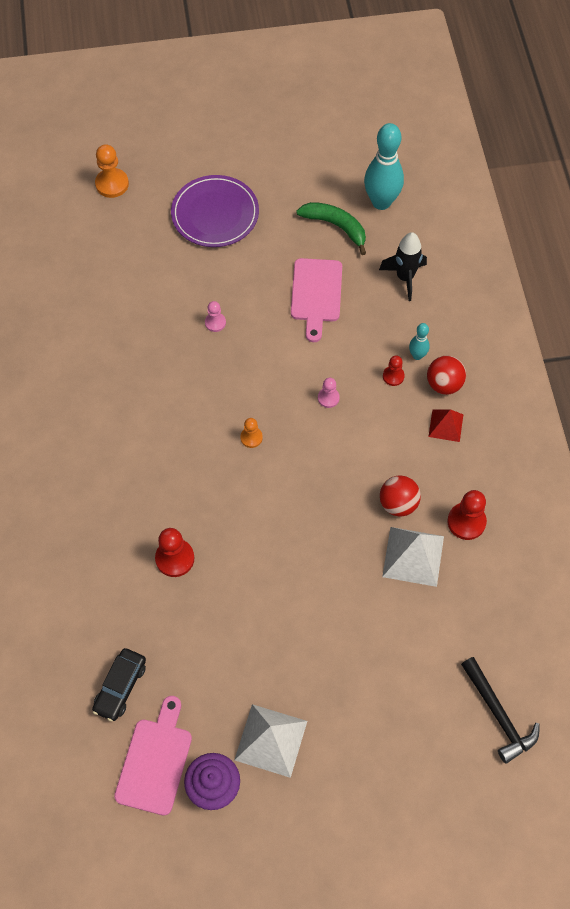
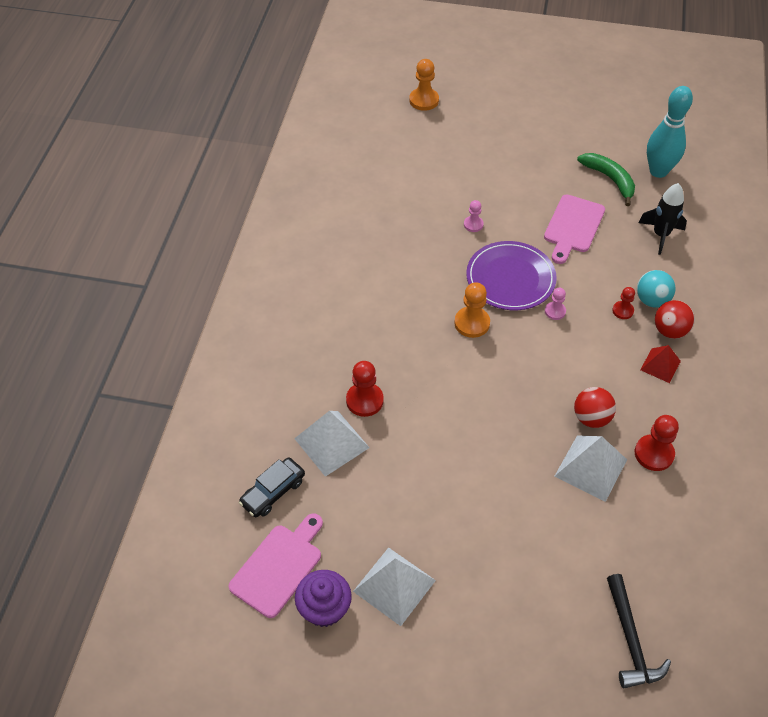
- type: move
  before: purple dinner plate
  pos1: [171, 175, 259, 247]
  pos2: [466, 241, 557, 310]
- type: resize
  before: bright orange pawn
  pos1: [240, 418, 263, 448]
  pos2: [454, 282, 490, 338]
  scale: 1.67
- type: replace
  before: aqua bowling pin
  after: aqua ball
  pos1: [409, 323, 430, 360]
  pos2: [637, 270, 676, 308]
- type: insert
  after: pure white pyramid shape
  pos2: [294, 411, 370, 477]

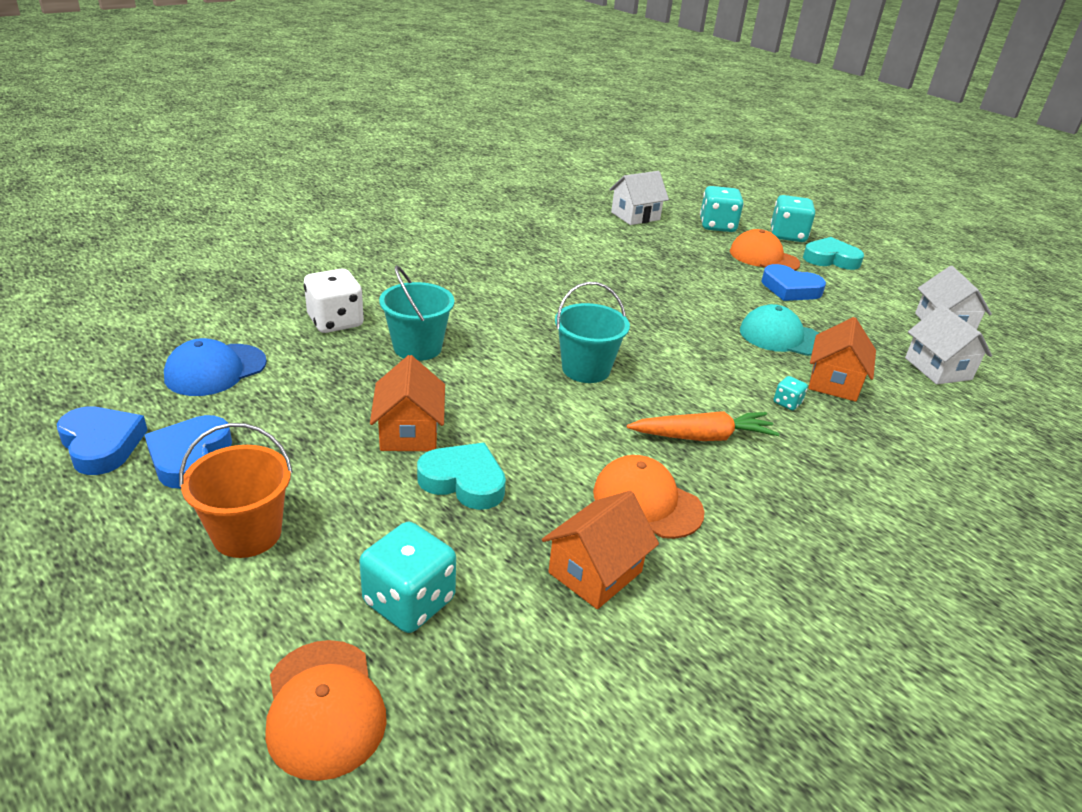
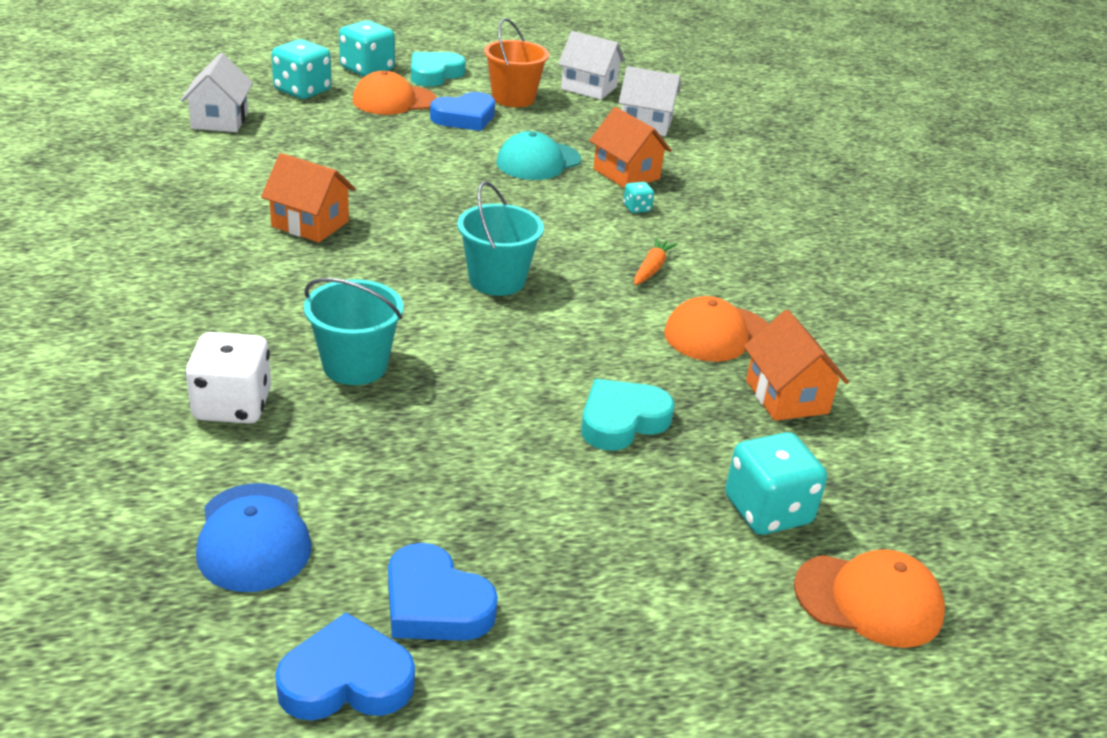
- type: move
  before: bright orange bucket
  pos1: [179, 423, 293, 558]
  pos2: [484, 18, 549, 107]
- type: move
  before: bright orange house
  pos1: [370, 355, 445, 451]
  pos2: [261, 153, 356, 243]
- type: resize
  before: bright orange root vegetable
  pos1: [627, 411, 779, 441]
  pos2: [634, 238, 678, 285]
  scale: 0.63

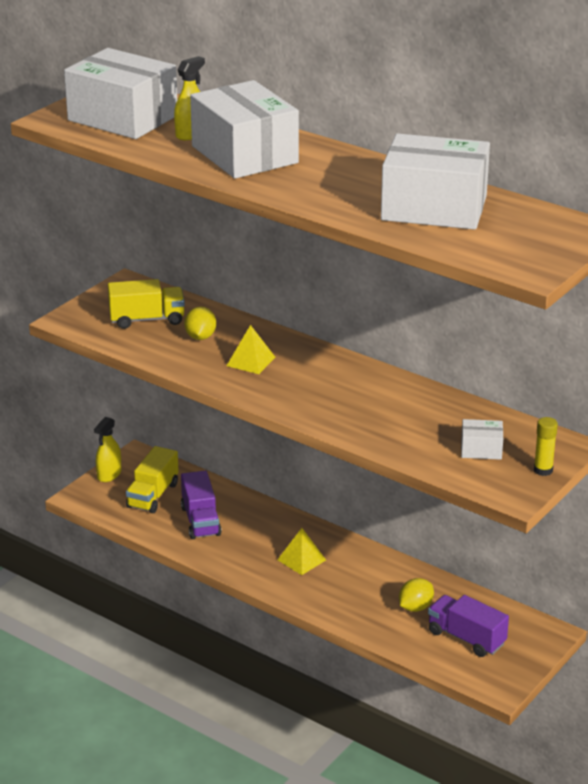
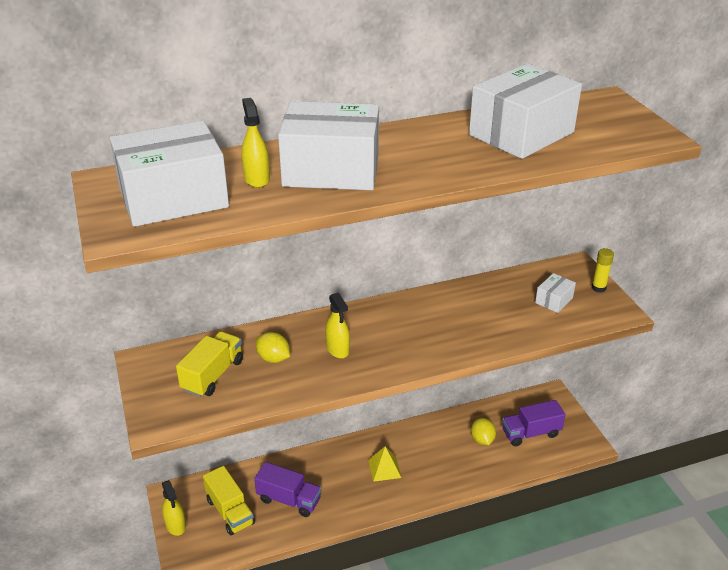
- type: replace
  before: bright yellow pyramid shape
  after: bright yellow spray bottle
  pos1: [227, 325, 275, 374]
  pos2: [325, 292, 350, 358]

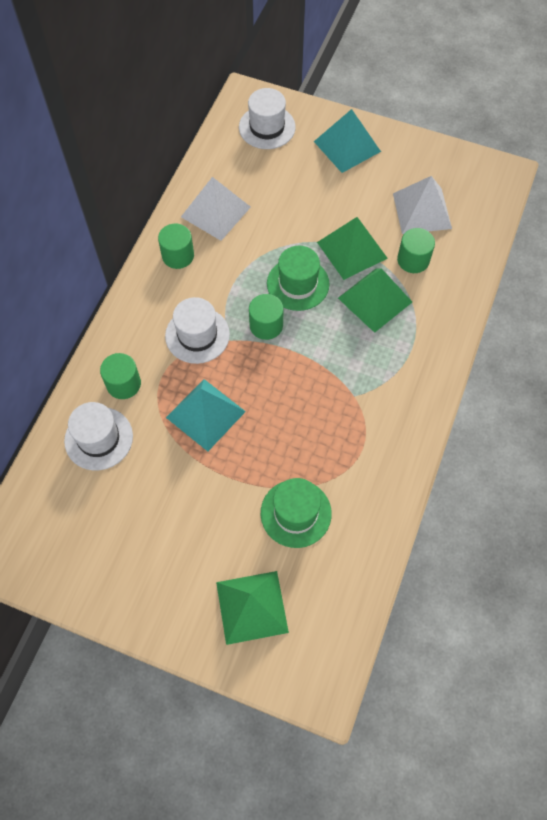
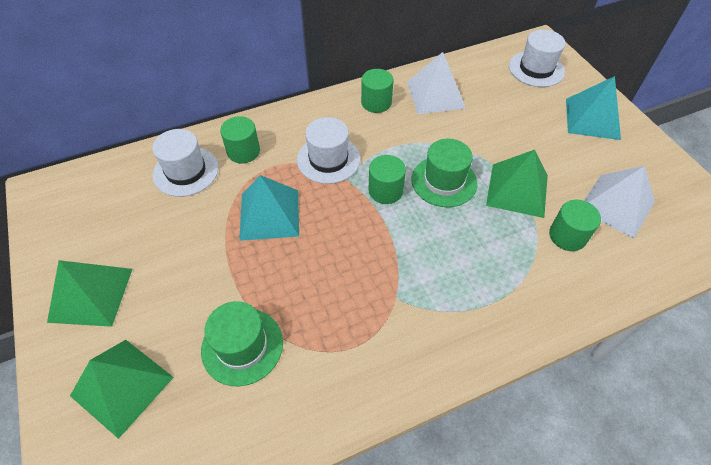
- type: move
  before: leaf-green pyramid shape
  pos1: [338, 269, 412, 333]
  pos2: [47, 260, 133, 327]

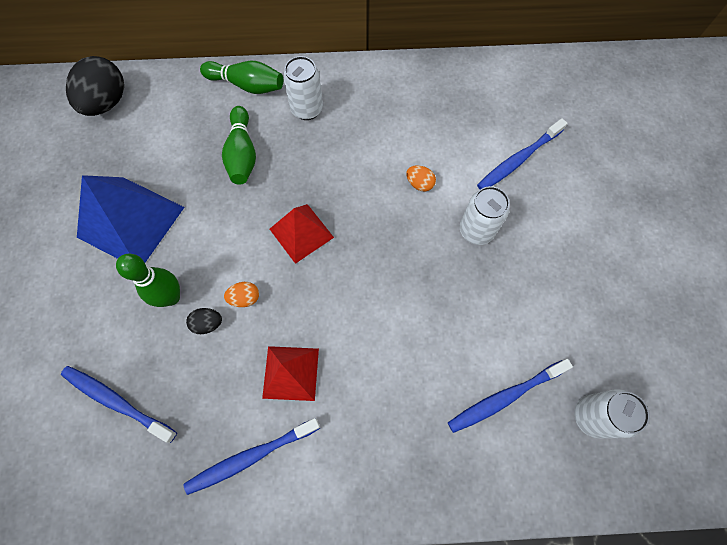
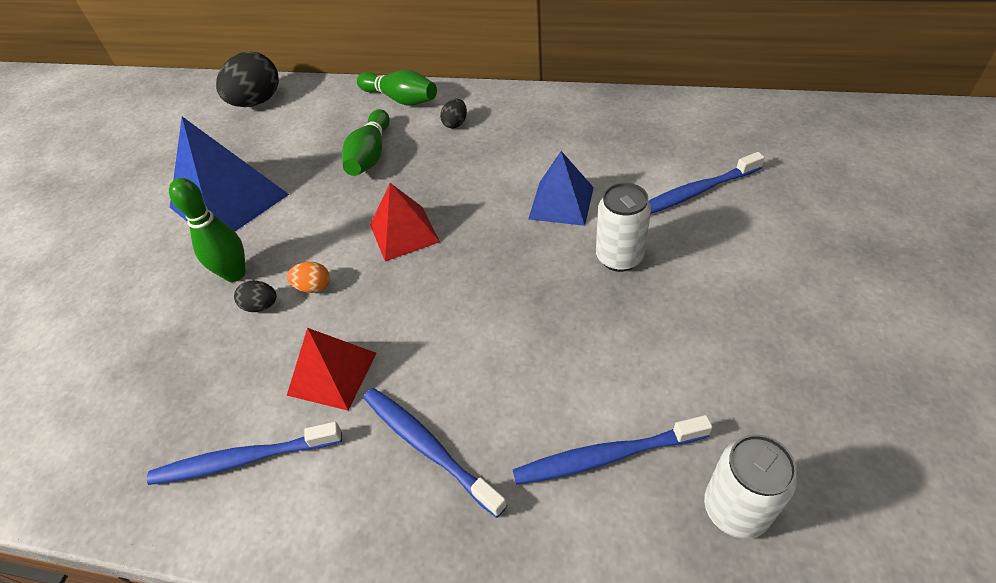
- type: move
  before: blue tooth brush
  pos1: [61, 366, 177, 443]
  pos2: [363, 388, 507, 518]
- type: replace
  before: pure white can
  after: jet-black egg
  pos1: [283, 56, 323, 120]
  pos2: [440, 99, 467, 129]
- type: replace
  before: bright orange egg
  after: blue pyramid shape
  pos1: [406, 166, 436, 191]
  pos2: [528, 151, 594, 226]

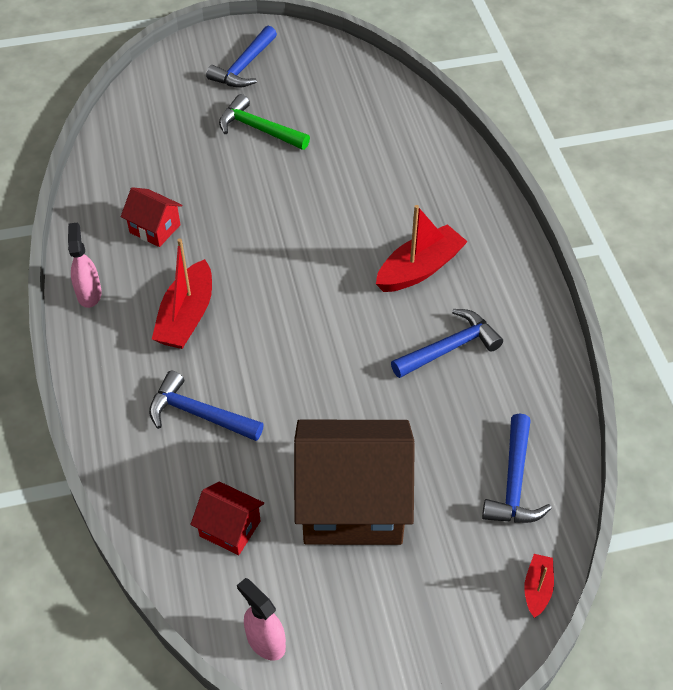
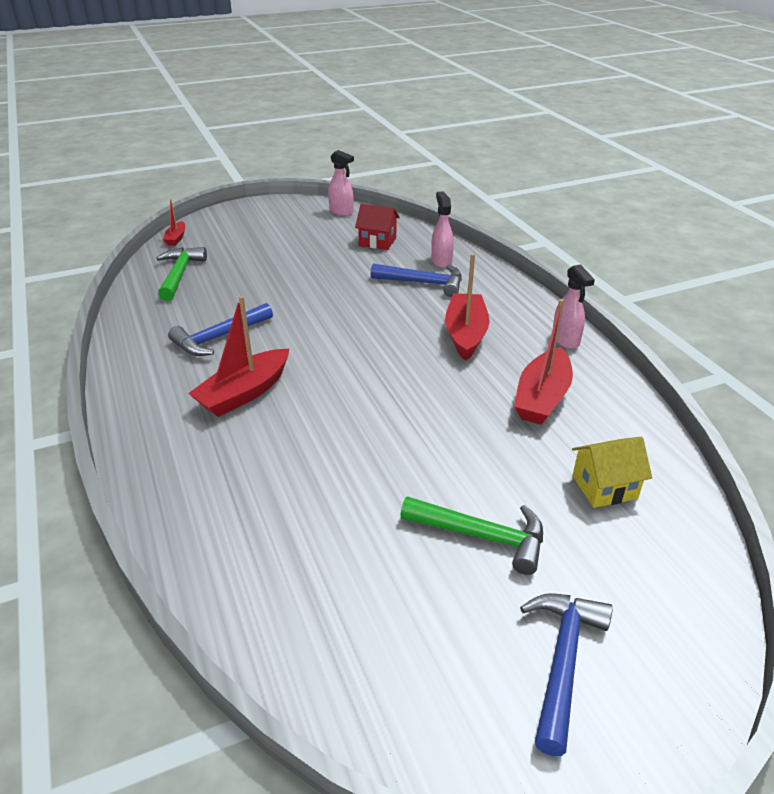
- type: replace
  before: crimson house
  after: crimson boat
  pos1: [121, 187, 182, 247]
  pos2: [514, 299, 573, 425]
- type: delete
  before: brown house
  pos1: [294, 420, 415, 545]
- type: recolor
  before: blue hammer
  after: leaf-green hammer
  pos1: [482, 414, 552, 523]
  pos2: [157, 247, 207, 301]
- type: insert
  after: pink spray bottle
  pos2: [431, 192, 454, 268]
- type: insert
  after: bright yellow house
  pos2: [572, 437, 652, 508]

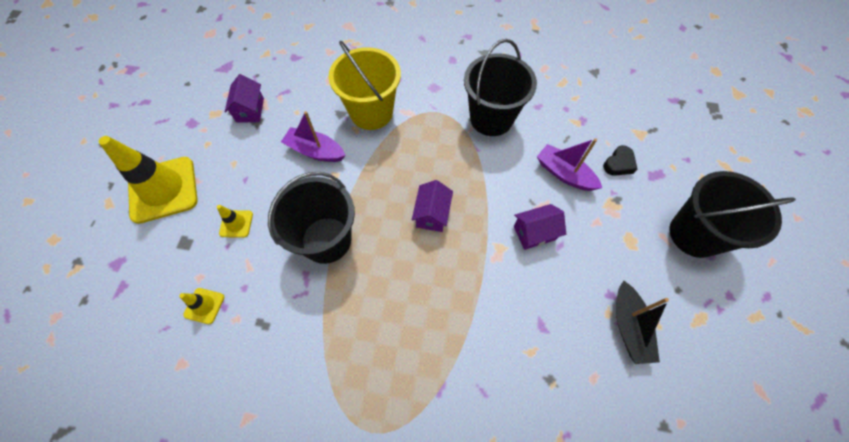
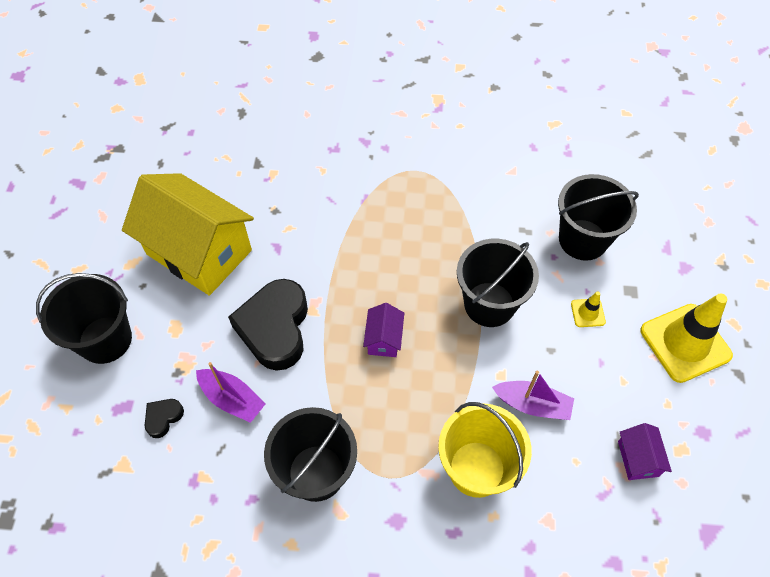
- type: replace
  before: bright yellow road cone
  after: jet-black bucket
  pos1: [179, 288, 224, 324]
  pos2: [558, 174, 639, 261]
- type: replace
  before: purple house
  after: jet-black heart shape
  pos1: [514, 204, 566, 250]
  pos2: [228, 279, 308, 371]
- type: replace
  before: jet-black boat
  after: bright yellow house
  pos1: [616, 281, 669, 364]
  pos2: [122, 173, 254, 296]

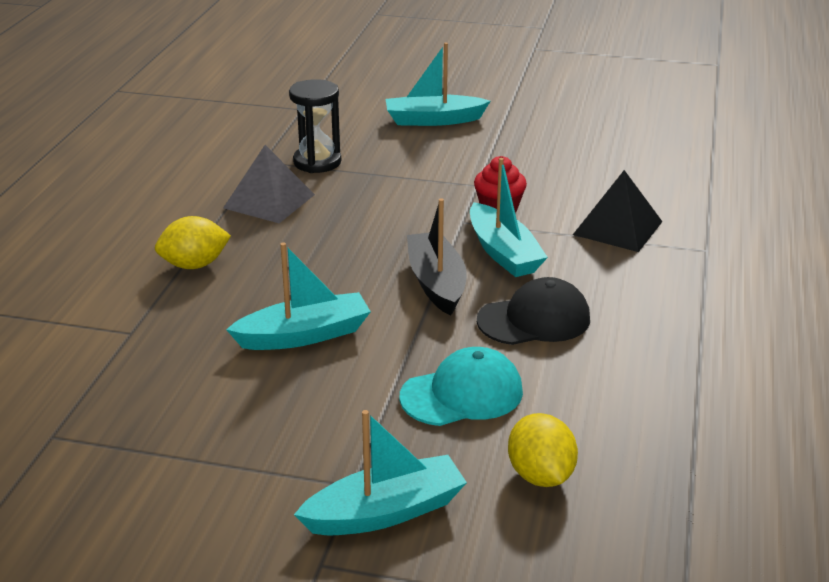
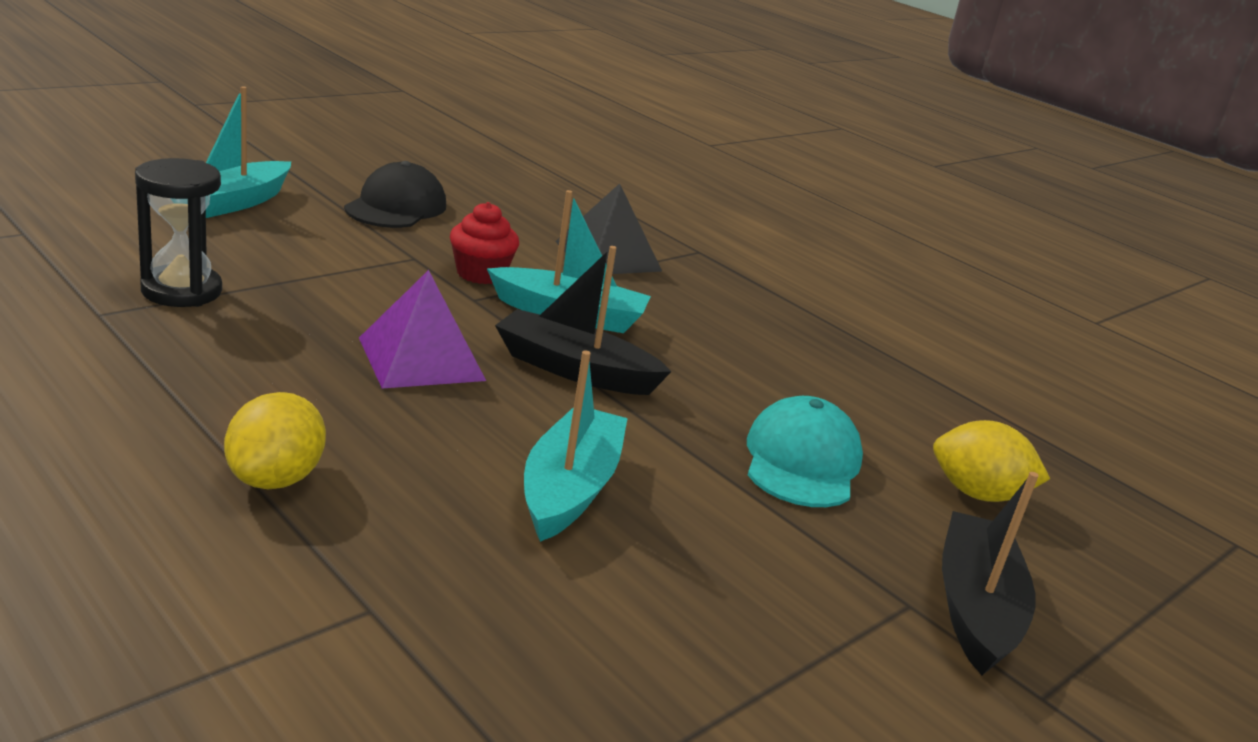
- type: delete
  before: grey pyramid shape
  pos1: [223, 145, 315, 223]
- type: recolor
  before: aqua boat
  after: jet-black boat
  pos1: [294, 410, 467, 536]
  pos2: [942, 472, 1039, 675]
- type: move
  before: jet-black baseball cap
  pos1: [477, 277, 590, 345]
  pos2: [344, 161, 446, 228]
- type: insert
  after: purple pyramid shape
  pos2: [359, 270, 486, 388]

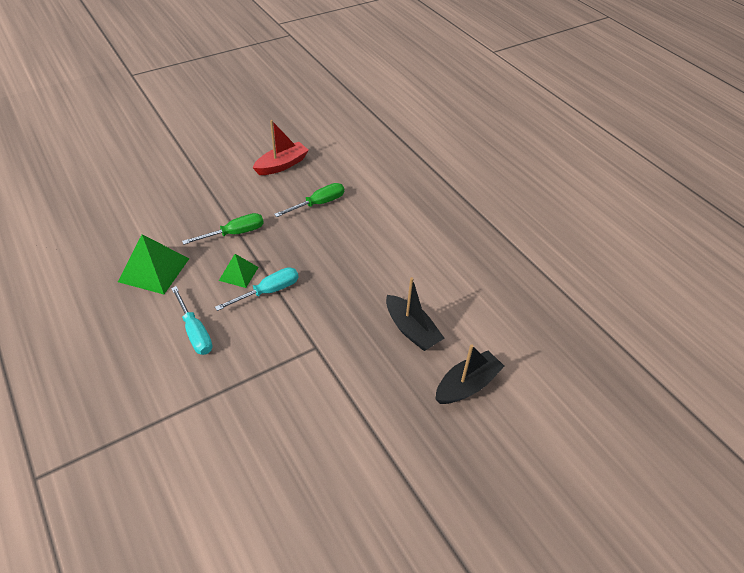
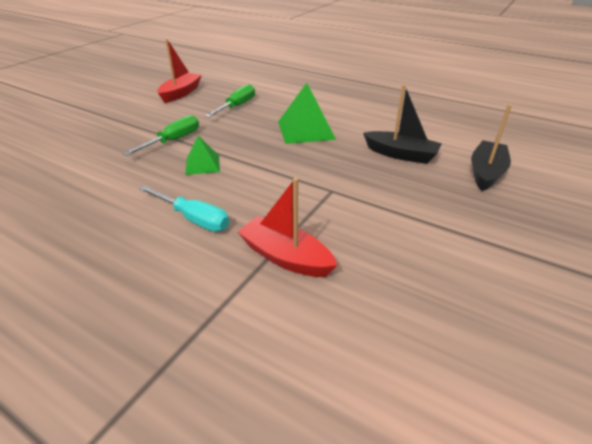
- type: move
  before: leaf-green pyramid shape
  pos1: [118, 234, 189, 294]
  pos2: [278, 83, 336, 144]
- type: delete
  before: aqua hand screwdriver
  pos1: [215, 267, 298, 311]
- type: insert
  after: crimson boat
  pos2: [238, 178, 337, 277]

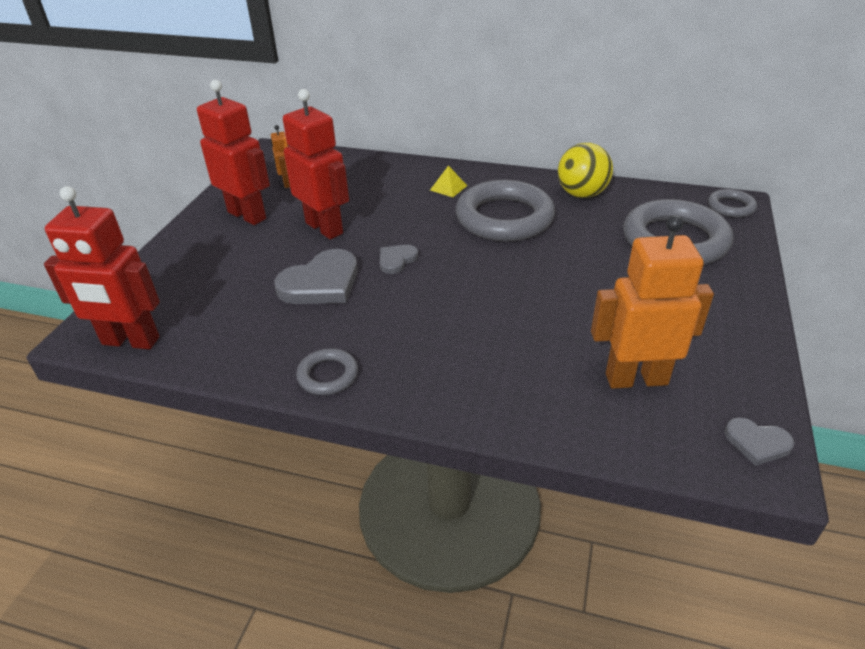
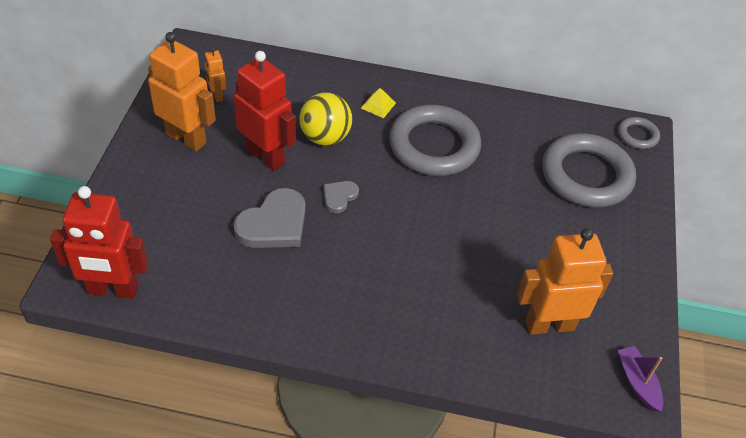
- type: recolor
  before: crimson robot figure
  after: bright orange robot figure
  pos1: [197, 80, 270, 225]
  pos2: [148, 32, 216, 152]
- type: delete
  before: grey ring
  pos1: [296, 348, 358, 395]
- type: move
  before: bright yellow ball
  pos1: [558, 143, 613, 198]
  pos2: [299, 92, 352, 146]
- type: replace
  before: grey heart shape
  after: purple boat
  pos1: [724, 417, 794, 466]
  pos2: [618, 346, 663, 412]

